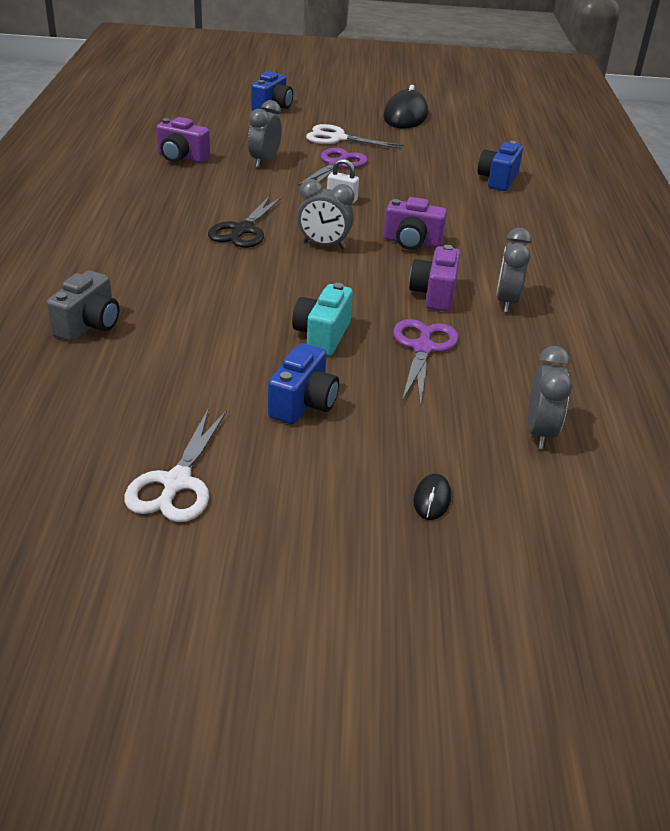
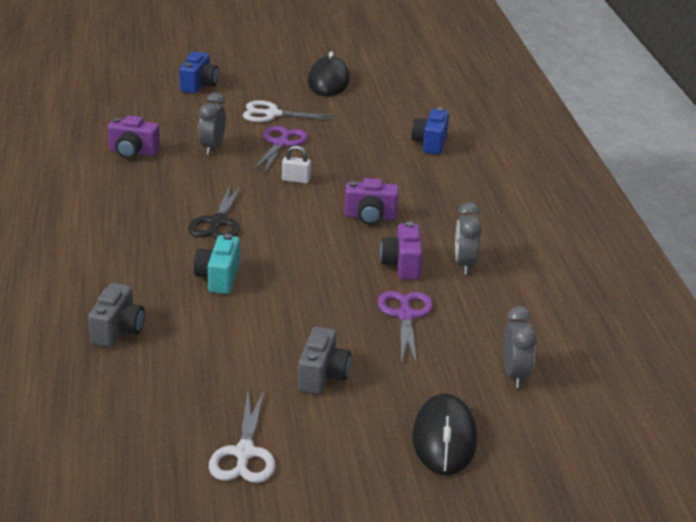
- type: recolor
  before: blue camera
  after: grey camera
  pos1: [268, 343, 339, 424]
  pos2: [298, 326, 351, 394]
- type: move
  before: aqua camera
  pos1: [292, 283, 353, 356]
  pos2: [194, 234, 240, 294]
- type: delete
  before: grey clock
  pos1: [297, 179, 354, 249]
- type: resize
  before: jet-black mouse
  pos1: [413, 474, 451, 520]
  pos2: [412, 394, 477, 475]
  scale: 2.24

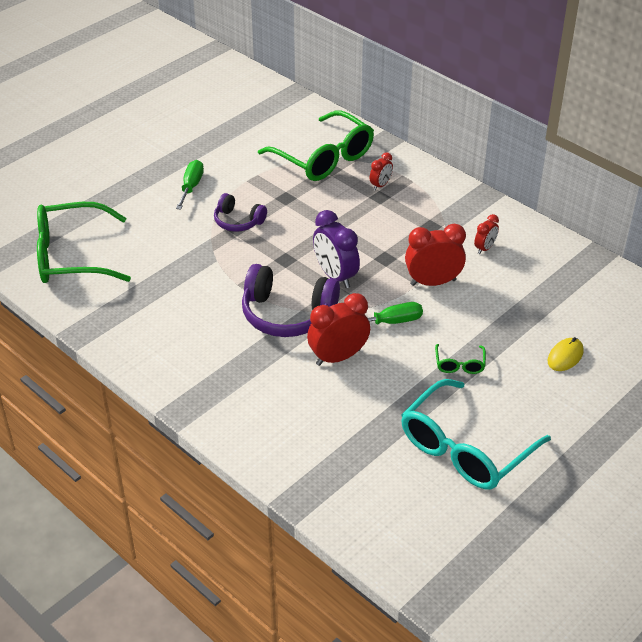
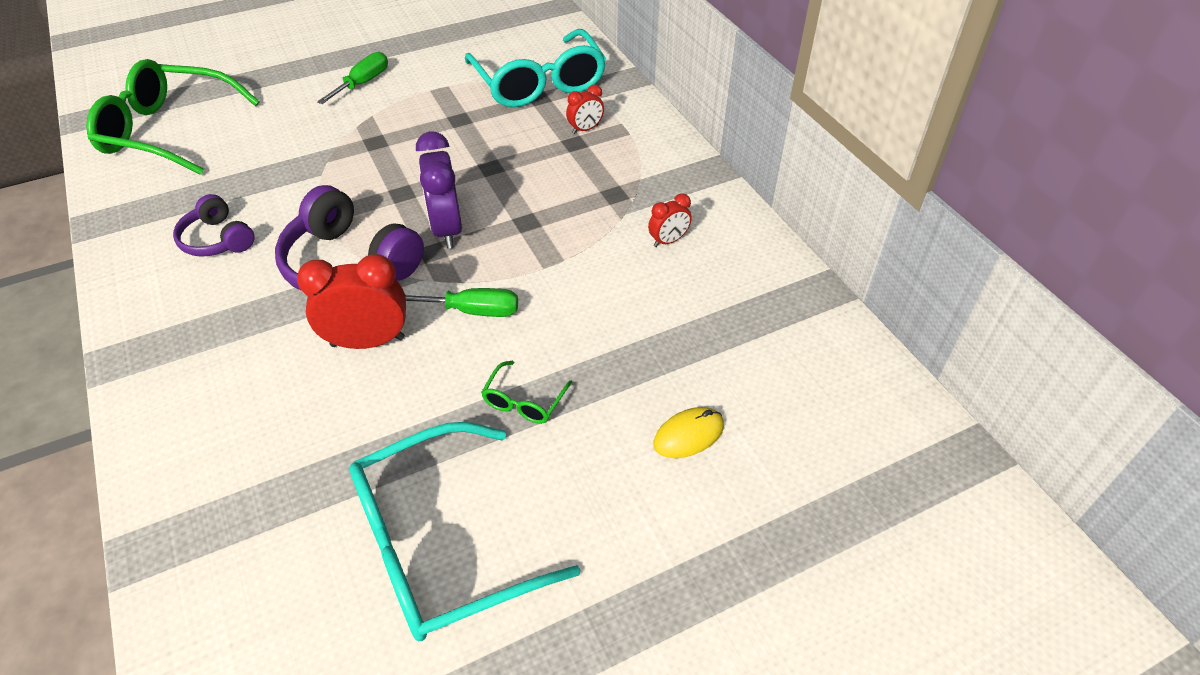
- type: move
  before: purple headphones
  pos1: [214, 193, 267, 232]
  pos2: [173, 194, 255, 257]
- type: recolor
  before: leaf-green spectacles
  after: aqua spectacles
  pos1: [258, 110, 374, 181]
  pos2: [465, 29, 606, 107]
- type: delete
  before: crimson clock
  pos1: [405, 223, 466, 286]

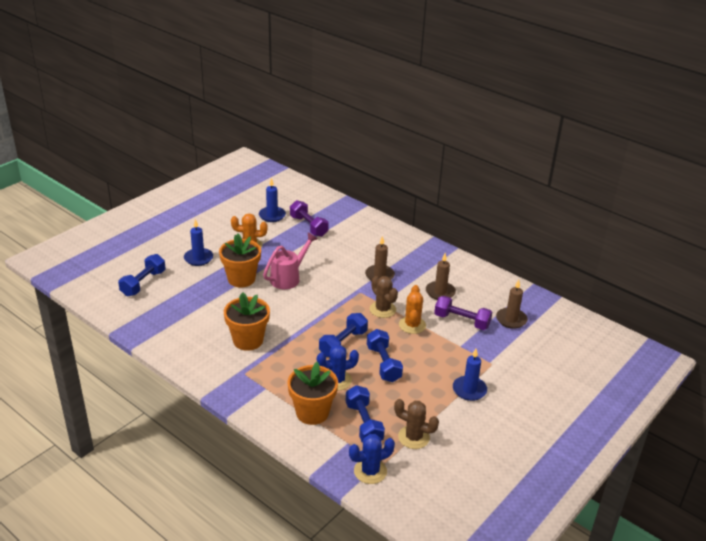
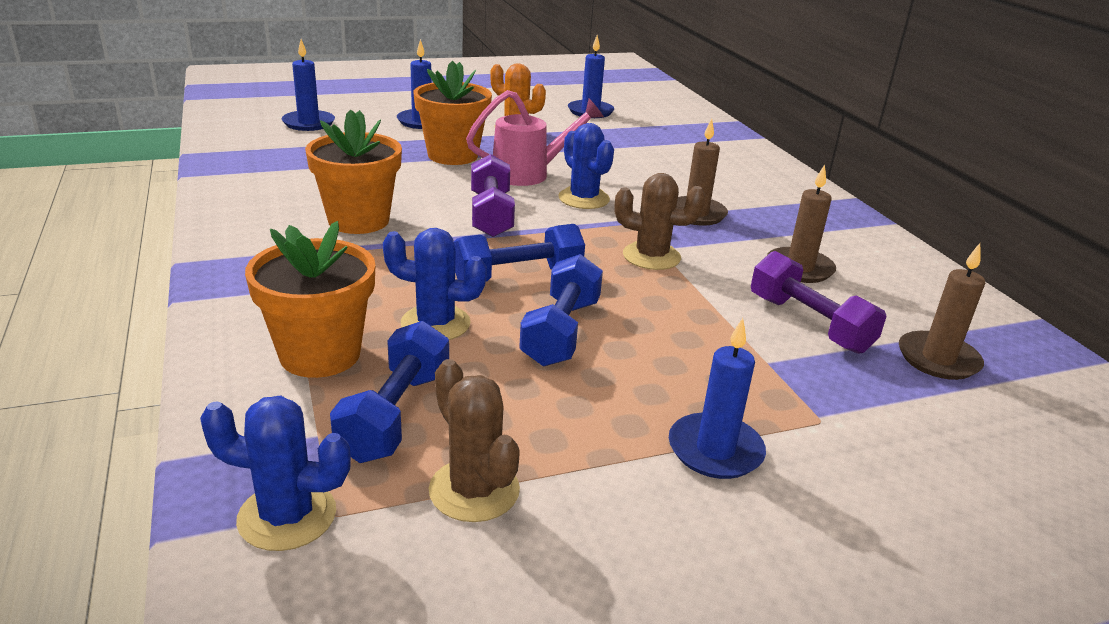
- type: replace
  before: blue dumbbell
  after: blue wax candle
  pos1: [118, 254, 165, 296]
  pos2: [282, 39, 335, 131]
- type: move
  before: purple dumbbell
  pos1: [290, 200, 329, 237]
  pos2: [471, 154, 515, 237]
- type: rotate
  before: brown prickly plant
  pos1: [370, 276, 398, 318]
  pos2: [615, 173, 705, 270]
  turn: -75
- type: delete
  before: bright orange prickly plant
  pos1: [399, 285, 426, 334]
- type: insert
  after: blue prickly plant
  pos2: [558, 123, 614, 209]

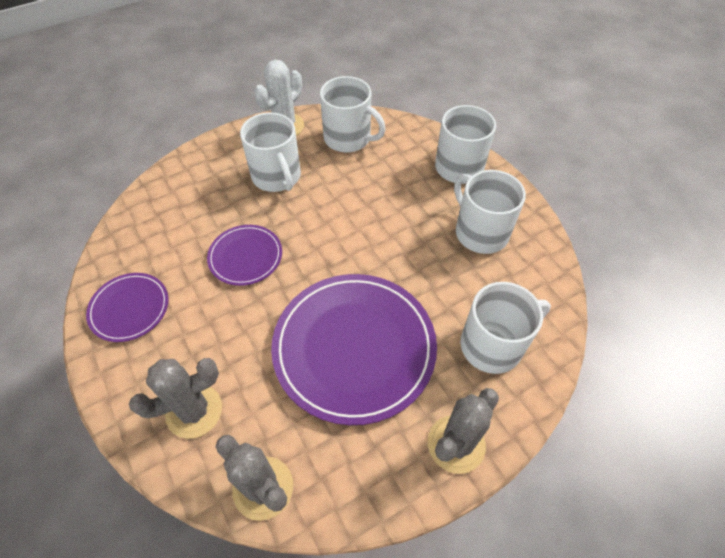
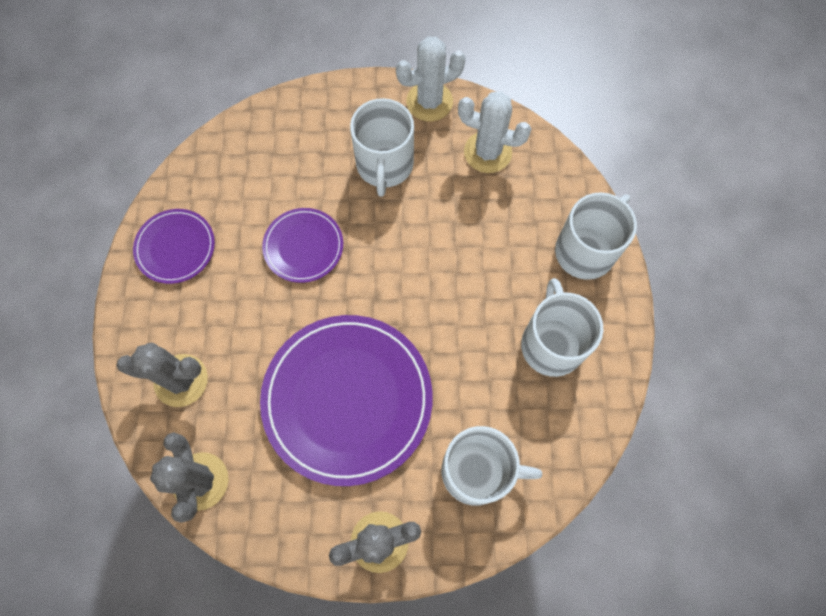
- type: replace
  before: pure white mug
  after: pure white prickly plant
  pos1: [320, 76, 386, 153]
  pos2: [458, 91, 531, 173]

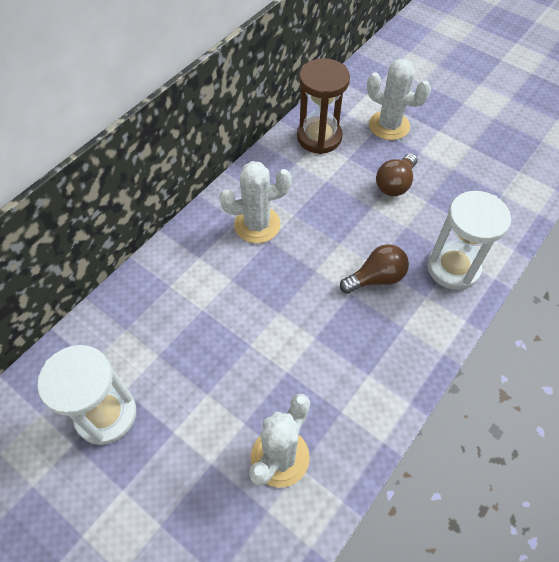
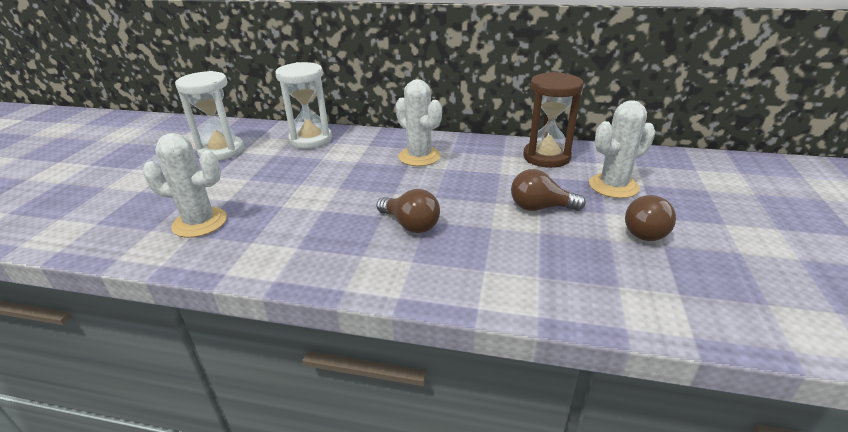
- type: rotate
  before: pure white prickly plant
  pos1: [367, 59, 431, 140]
  pos2: [589, 100, 656, 198]
  turn: 60
- type: move
  before: pure white sandglass
  pos1: [427, 191, 511, 290]
  pos2: [275, 62, 332, 149]
- type: insert
  after: brown bulb
  pos2: [625, 195, 676, 241]

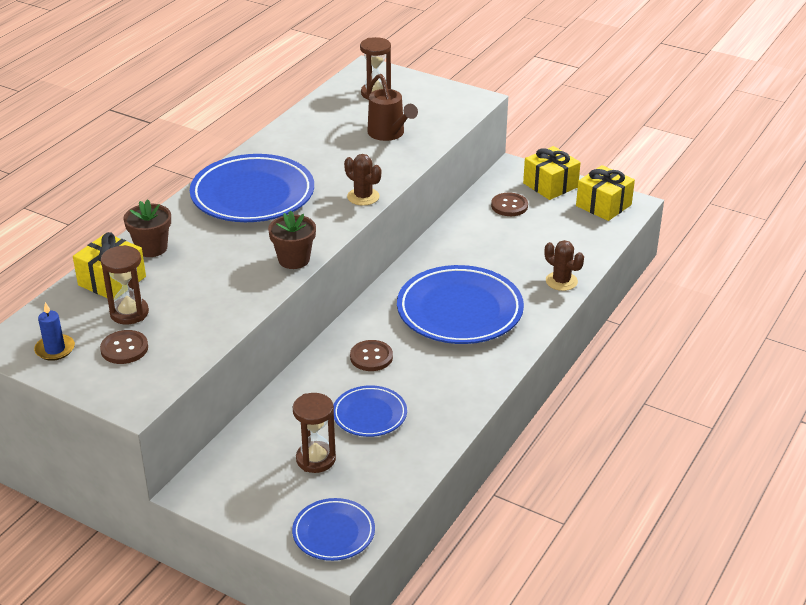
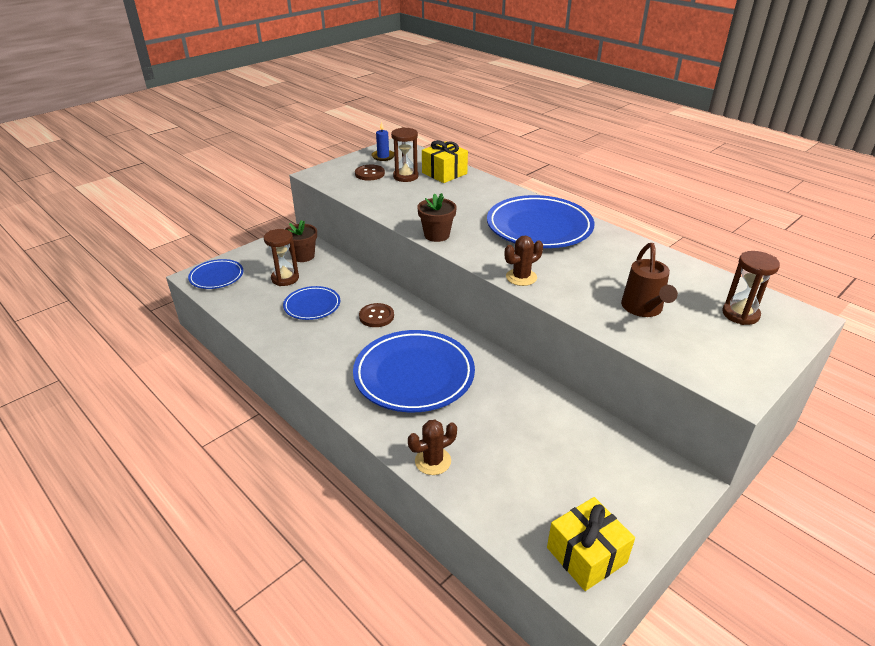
- type: move
  before: brown flower pot
  pos1: [123, 199, 171, 257]
  pos2: [286, 220, 317, 262]
- type: rotate
  before: brown watering pot
  pos1: [367, 74, 418, 141]
  pos2: [621, 243, 678, 317]
  turn: -75
- type: delete
  before: brown button
  pos1: [491, 193, 528, 216]
- type: delete
  before: bright yellow wrapped gift
  pos1: [523, 146, 581, 200]

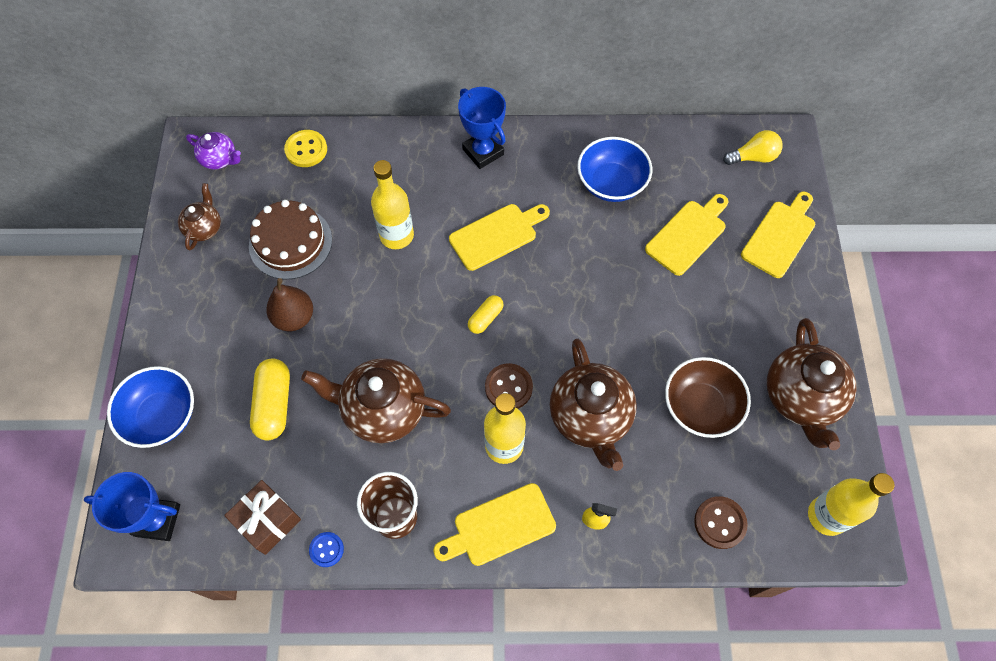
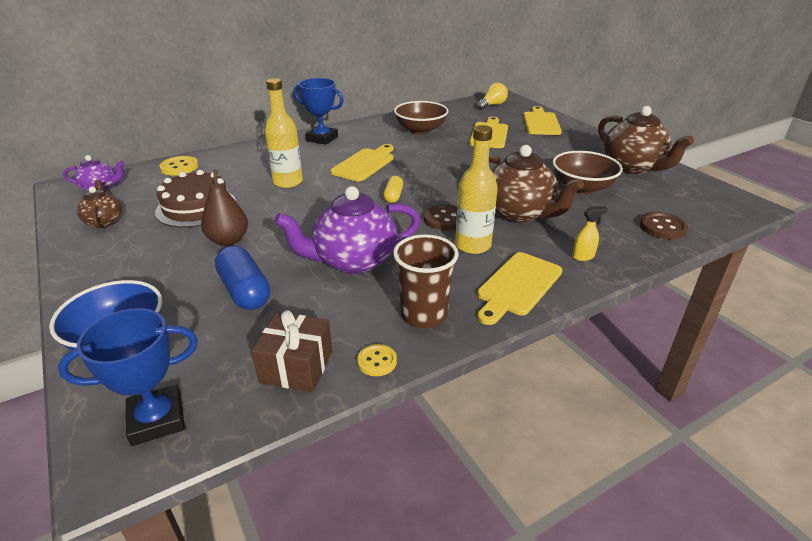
- type: recolor
  before: bright yellow pill shape
  after: blue pill shape
  pos1: [250, 358, 290, 440]
  pos2: [215, 246, 270, 310]
- type: recolor
  before: brown tea pot
  after: purple tea pot
  pos1: [301, 358, 451, 443]
  pos2: [274, 186, 420, 274]
- type: recolor
  before: blue button
  after: bright yellow button
  pos1: [309, 532, 344, 567]
  pos2: [357, 344, 397, 376]
- type: recolor
  before: blue deep dish
  after: brown deep dish
  pos1: [577, 137, 652, 202]
  pos2: [394, 101, 448, 134]
- type: delete
  before: bright yellow drink bottle
  pos1: [808, 473, 894, 536]

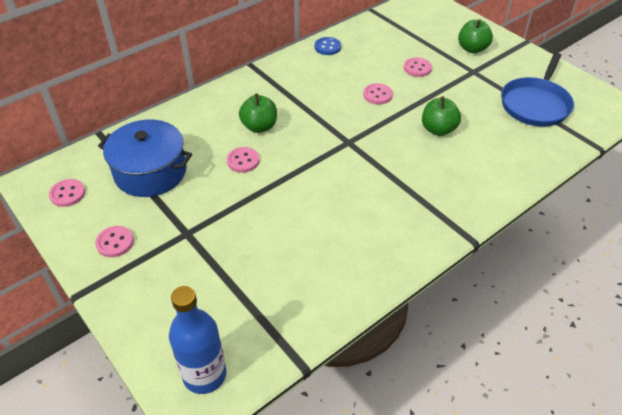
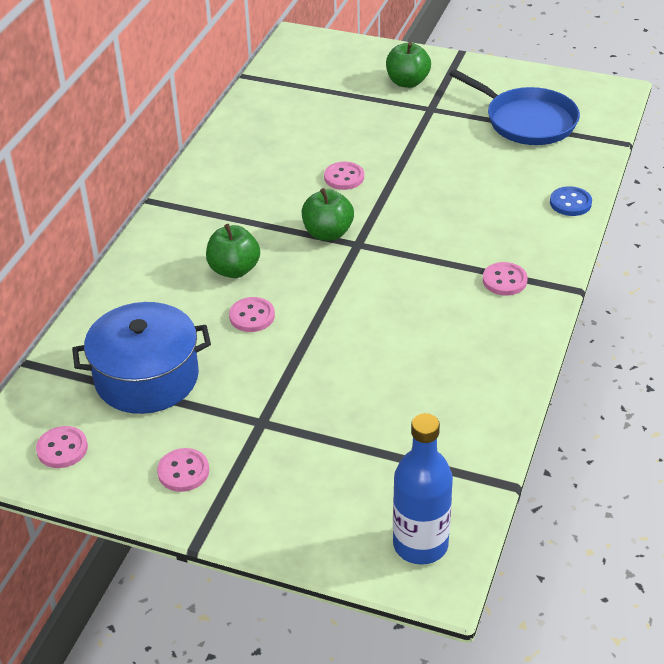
- type: move
  before: blue button
  pos1: [315, 37, 341, 55]
  pos2: [550, 186, 592, 216]
- type: move
  before: pink button
  pos1: [404, 57, 432, 77]
  pos2: [483, 262, 528, 296]
- type: move
  before: leaf-green apple fruit
  pos1: [422, 96, 461, 136]
  pos2: [302, 188, 354, 241]
- type: rotate
  before: blue frying pan
  pos1: [501, 53, 574, 127]
  pos2: [449, 69, 580, 145]
  turn: -45

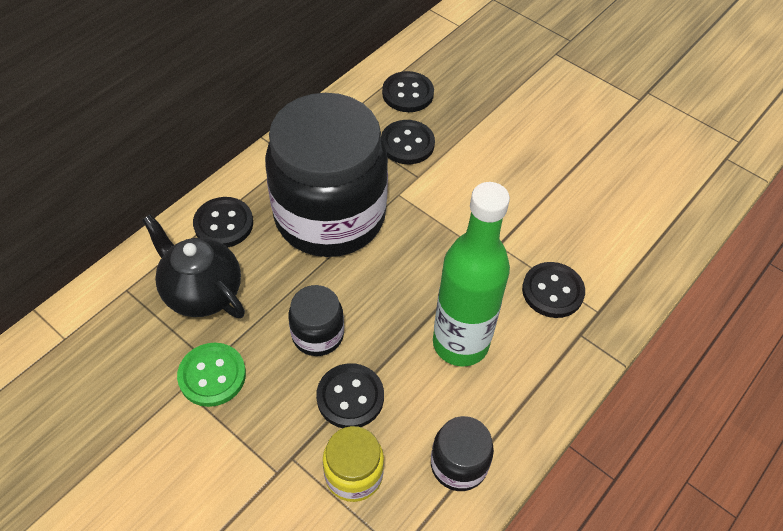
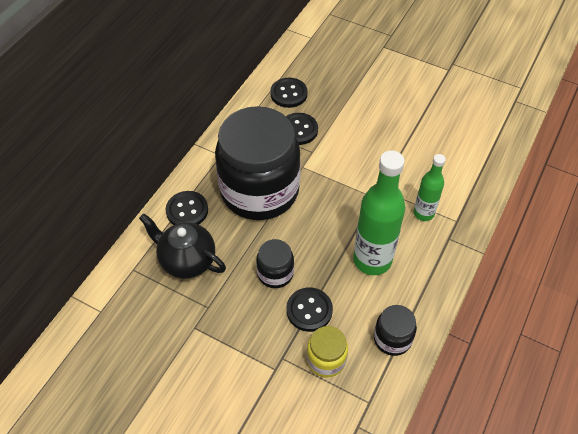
- type: delete
  before: leaf-green button
  pos1: [177, 343, 246, 407]
- type: replace
  before: jet-black button
  after: leaf-green drink bottle
  pos1: [522, 262, 585, 318]
  pos2: [414, 154, 446, 221]

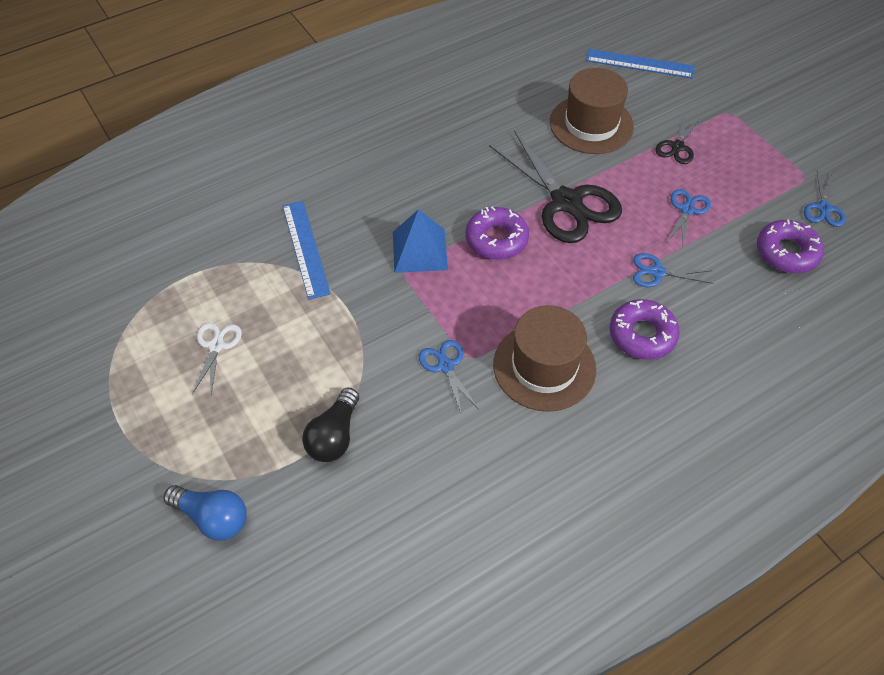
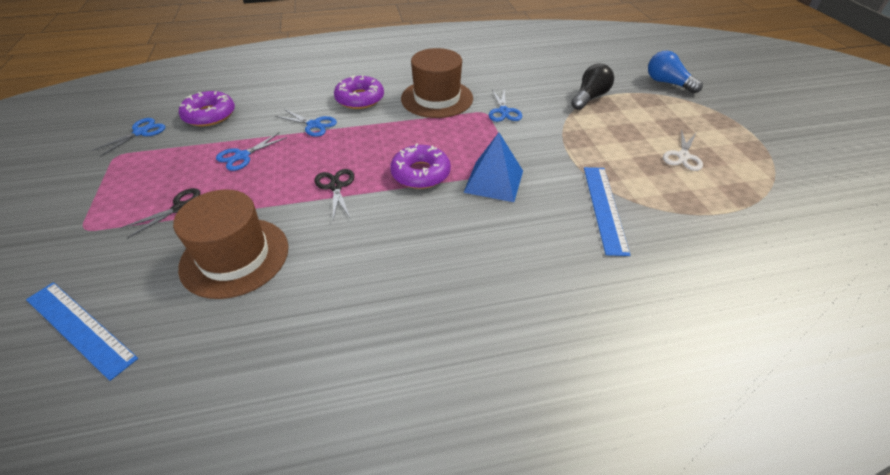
- type: resize
  before: jet-black scissors
  pos1: [489, 130, 622, 243]
  pos2: [315, 169, 354, 220]
  scale: 0.48

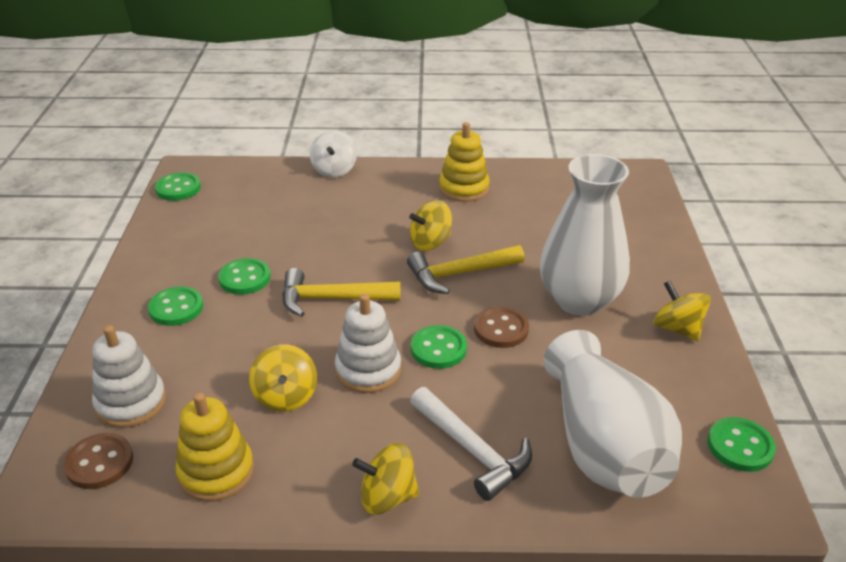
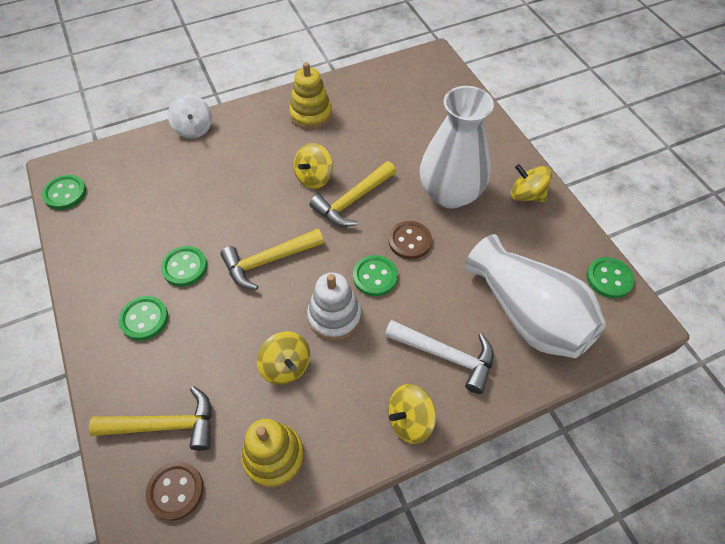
- type: replace
  before: pure white stacking rings
  after: bright yellow hammer
  pos1: [92, 325, 166, 428]
  pos2: [89, 386, 212, 451]

